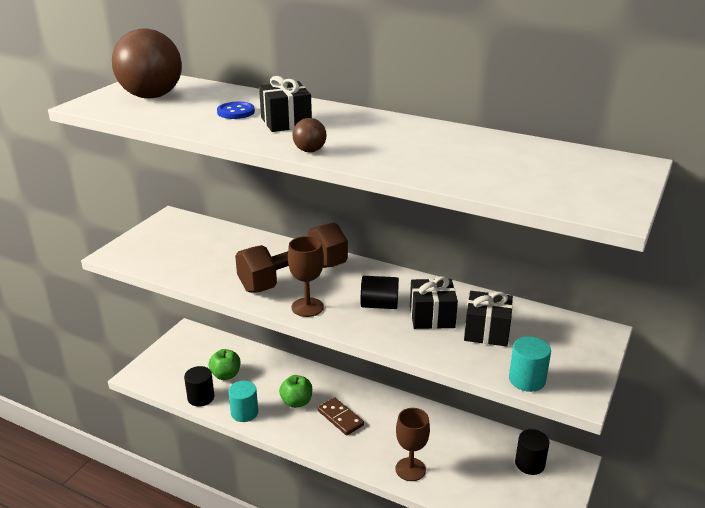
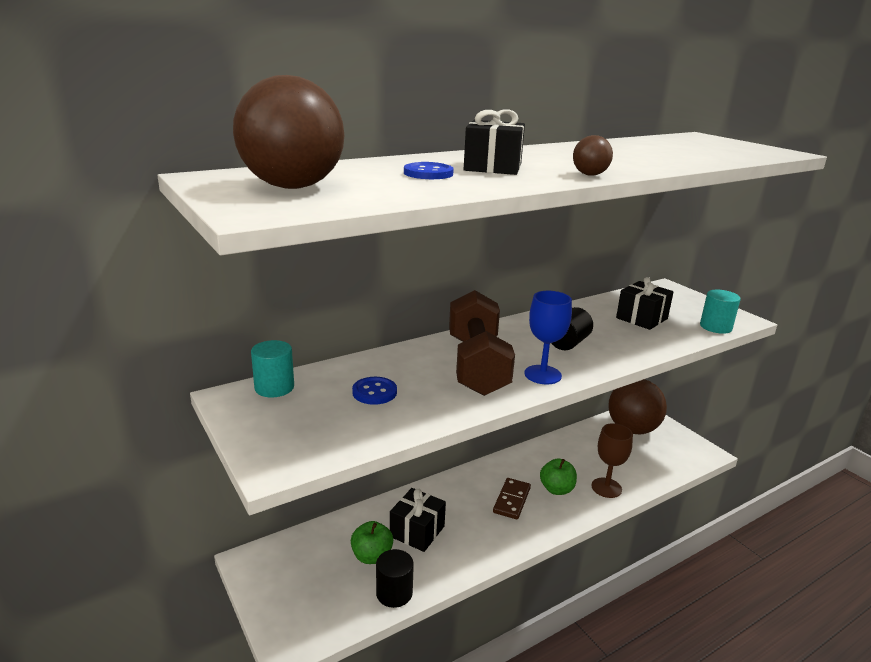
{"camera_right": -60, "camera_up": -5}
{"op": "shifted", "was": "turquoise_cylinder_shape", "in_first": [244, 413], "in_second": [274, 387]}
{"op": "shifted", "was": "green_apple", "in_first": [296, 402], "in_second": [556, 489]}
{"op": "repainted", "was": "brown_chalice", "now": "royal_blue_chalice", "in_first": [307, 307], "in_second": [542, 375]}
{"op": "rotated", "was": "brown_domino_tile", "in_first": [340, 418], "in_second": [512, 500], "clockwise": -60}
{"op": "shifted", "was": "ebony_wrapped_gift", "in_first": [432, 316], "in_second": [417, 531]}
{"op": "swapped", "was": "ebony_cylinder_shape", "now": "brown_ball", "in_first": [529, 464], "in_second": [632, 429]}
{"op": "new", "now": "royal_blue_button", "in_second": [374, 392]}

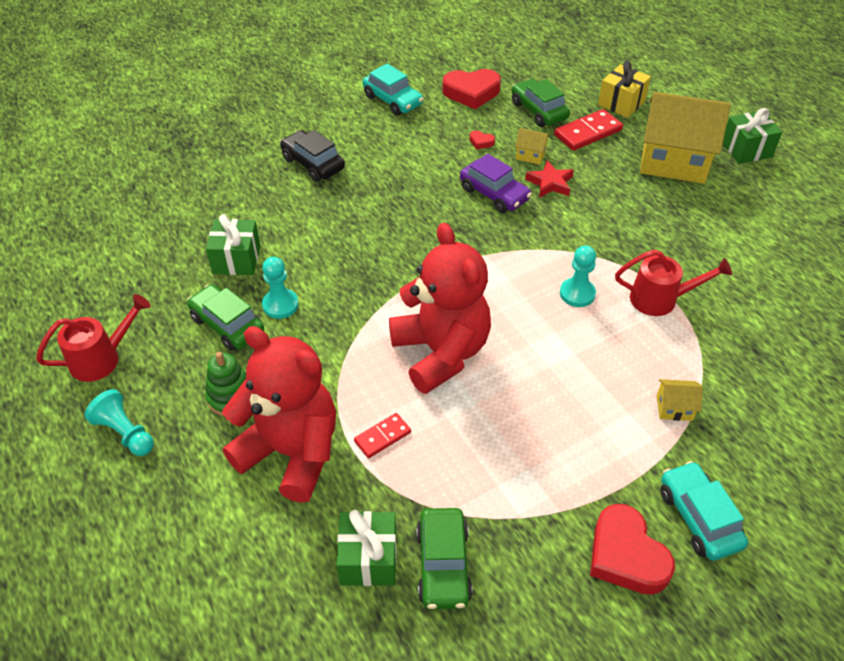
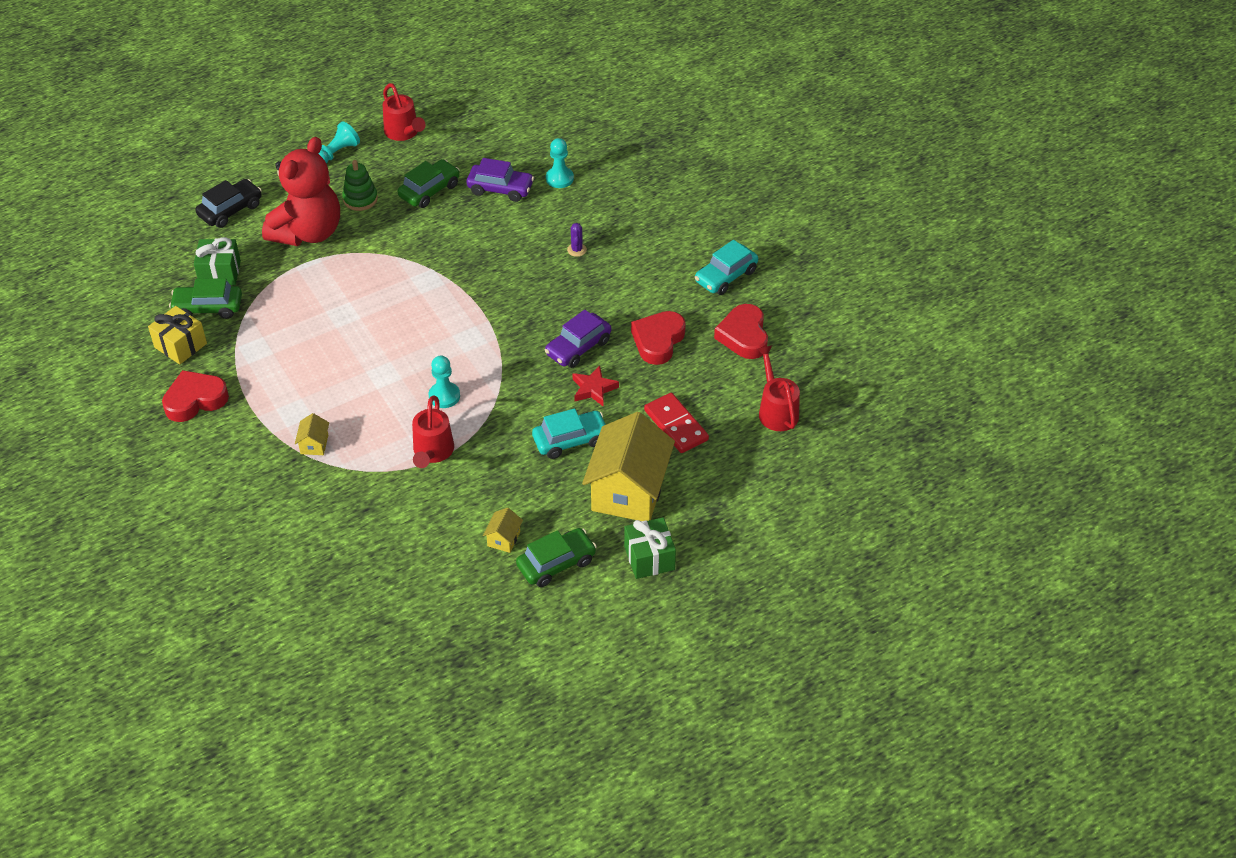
{"camera_right": 90, "camera_up": 0}
{"op": "swapped", "was": "green_wrapped_gift", "now": "violet_toy_car", "in_first": [237, 259], "in_second": [500, 189]}
{"op": "shifted", "was": "turquoise_game_pawn", "in_first": [280, 305], "in_second": [559, 178]}
{"op": "shifted", "was": "ebony_toy_car", "in_first": [313, 164], "in_second": [230, 210]}
{"op": "gone", "was": "scarlet_domino_tile", "in_first": [382, 437]}
{"op": "gone", "was": "scarlet_teddy", "in_first": [441, 352]}
{"op": "scaled", "was": "scarlet_heart_shape", "in_first": [481, 142], "in_second": [658, 341], "ratio": 2.36}
{"op": "shifted", "was": "green_toy_car", "in_first": [538, 111], "in_second": [556, 563]}
{"op": "shifted", "was": "bright_yellow_cottage", "in_first": [530, 155], "in_second": [503, 539]}
{"op": "shifted", "was": "bright_yellow_wrapped_gift", "in_first": [621, 103], "in_second": [180, 345]}
{"op": "shifted", "was": "turquoise_toy_car", "in_first": [698, 517], "in_second": [570, 440]}
{"op": "new", "now": "violet_saguaro_cactus", "in_second": [577, 250]}
{"op": "new", "now": "scarlet_watering_pot", "in_second": [776, 410]}

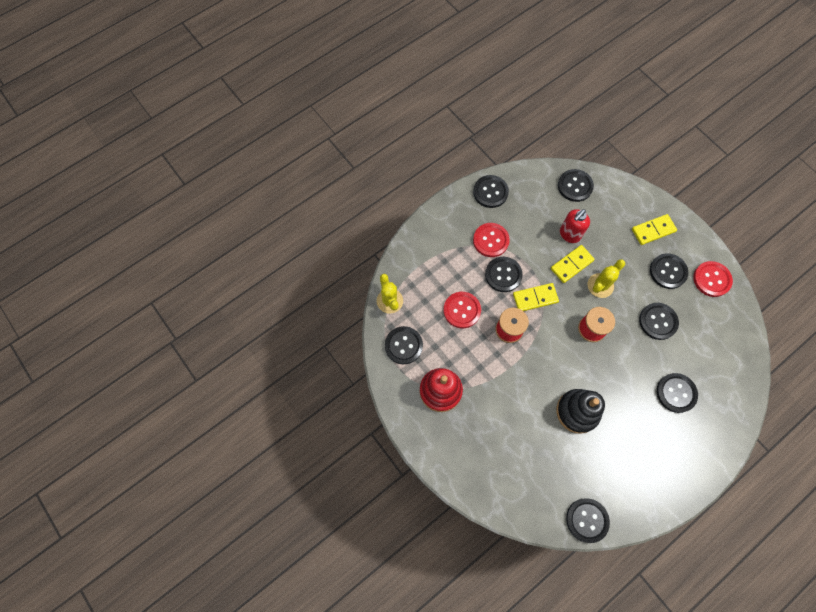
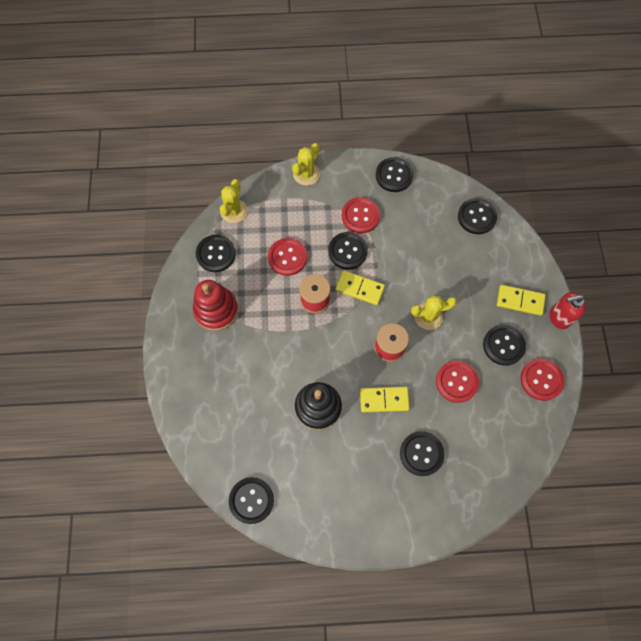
{"camera_right": 35, "camera_up": 0}
{"op": "shifted", "was": "bright_yellow_domino_tile", "in_first": [571, 265], "in_second": [384, 400]}
{"op": "shifted", "was": "scarlet_soap_dispenser", "in_first": [569, 234], "in_second": [558, 317]}
{"op": "repainted", "was": "ebony_button", "now": "scarlet_button", "in_first": [658, 321], "in_second": [456, 382]}
{"op": "new", "now": "bright_yellow_saguaro_cactus", "in_second": [306, 174]}

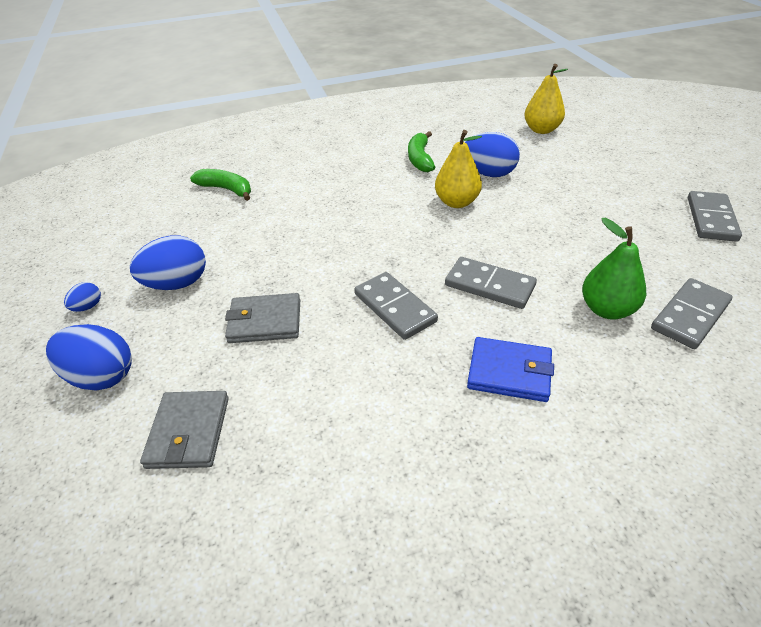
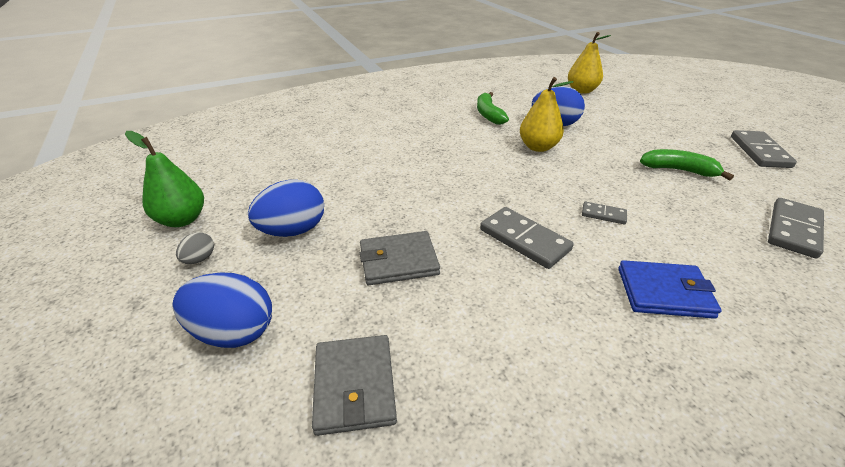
{"camera_right": -10, "camera_up": -5}
{"op": "repainted", "was": "royal_blue_egg", "now": "grey_egg", "in_first": [88, 307], "in_second": [199, 259]}
{"op": "shifted", "was": "green_toy_banana", "in_first": [227, 189], "in_second": [678, 170]}
{"op": "scaled", "was": "grey_domino_tile", "in_first": [489, 285], "in_second": [603, 214], "ratio": 0.53}
{"op": "shifted", "was": "green_toy_pear", "in_first": [607, 309], "in_second": [182, 220]}

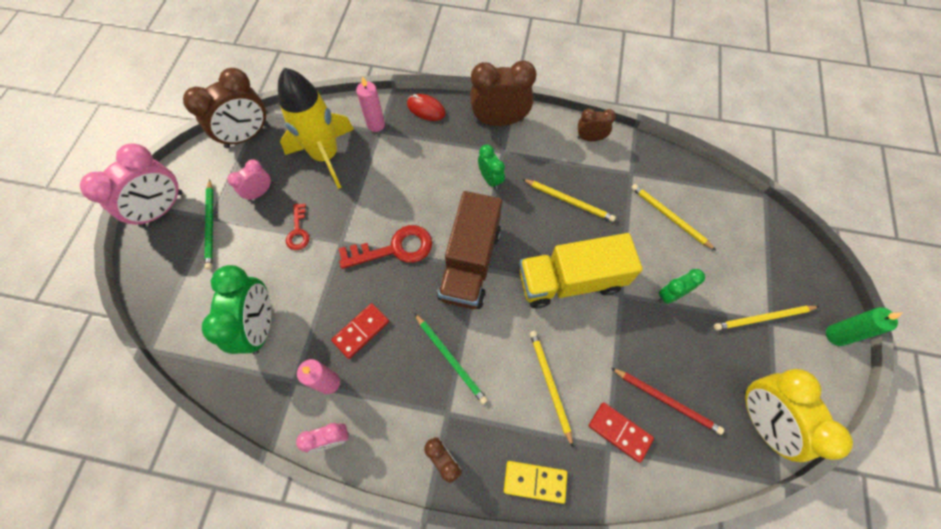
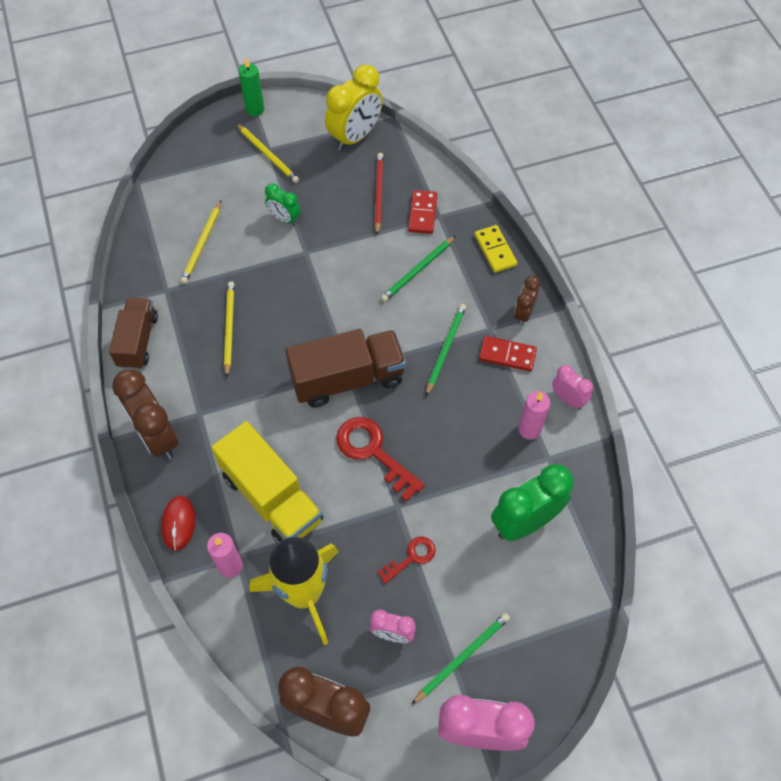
{"camera_right": -120, "camera_up": -5}
{"op": "shifted", "was": "scarlet_domino_tile", "in_first": [361, 331], "in_second": [507, 355]}
{"op": "gone", "was": "green_clock", "in_first": [490, 179]}
{"op": "shifted", "was": "bright_yellow_lorry", "in_first": [570, 281], "in_second": [271, 497]}
{"op": "repainted", "was": "bright_yellow_wooden_pencil", "now": "green_wooden_pencil", "in_first": [550, 384], "in_second": [417, 270]}
{"op": "swapped", "was": "brown_clock", "now": "brown_lorry", "in_first": [590, 138], "in_second": [138, 341]}

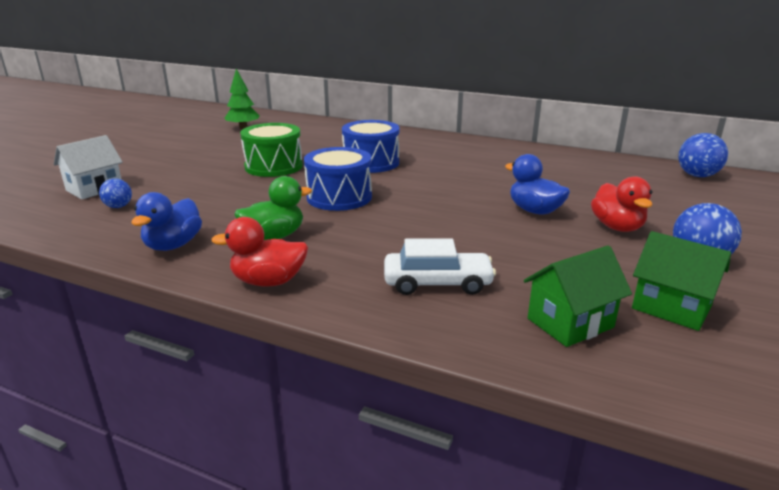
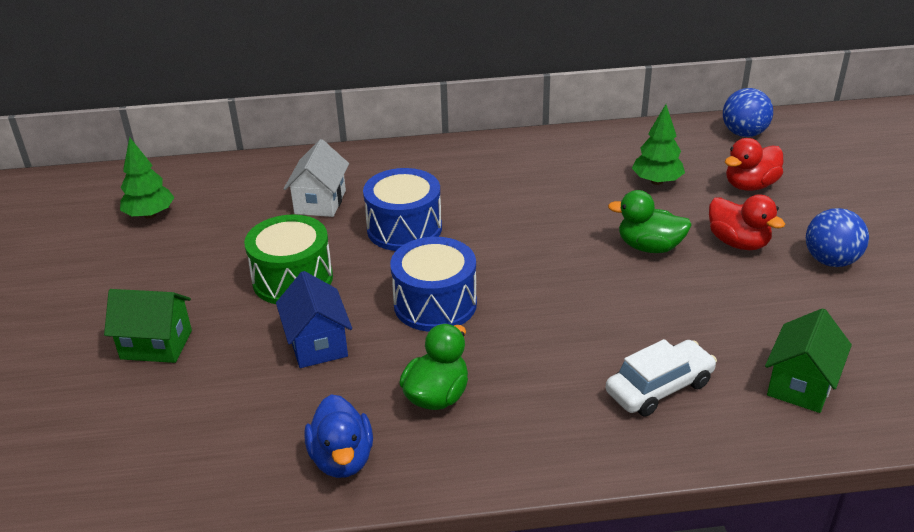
{"camera_right": -30, "camera_up": 10}
{"op": "shifted", "was": "pure_white_cottage", "in_first": [94, 189], "in_second": [320, 202]}
{"op": "gone", "was": "royal_blue_ball", "in_first": [118, 206]}
{"op": "shifted", "was": "scarlet_toy_duck", "in_first": [268, 281], "in_second": [750, 185]}
{"op": "repainted", "was": "royal_blue_toy_duck", "now": "green_toy_duck", "in_first": [534, 211], "in_second": [649, 247]}
{"op": "shifted", "was": "green_cottage", "in_first": [671, 308], "in_second": [156, 345]}
{"op": "new", "now": "royal_blue_cottage", "in_second": [317, 344]}
{"op": "new", "now": "green_tree", "in_second": [656, 181]}

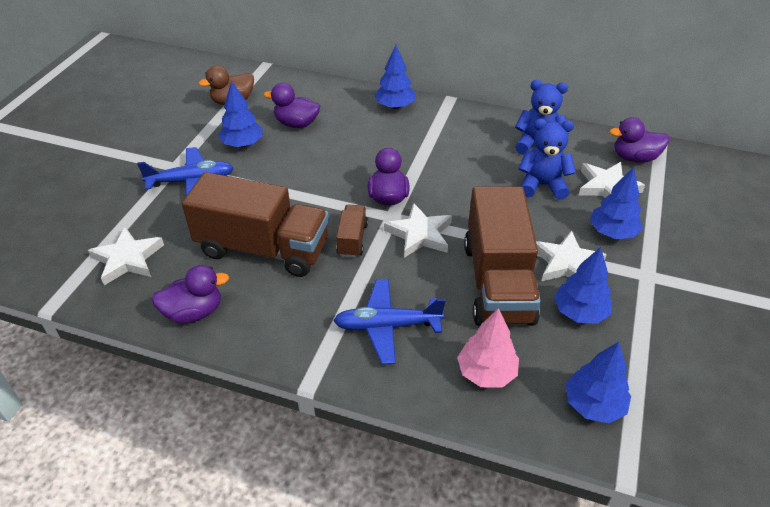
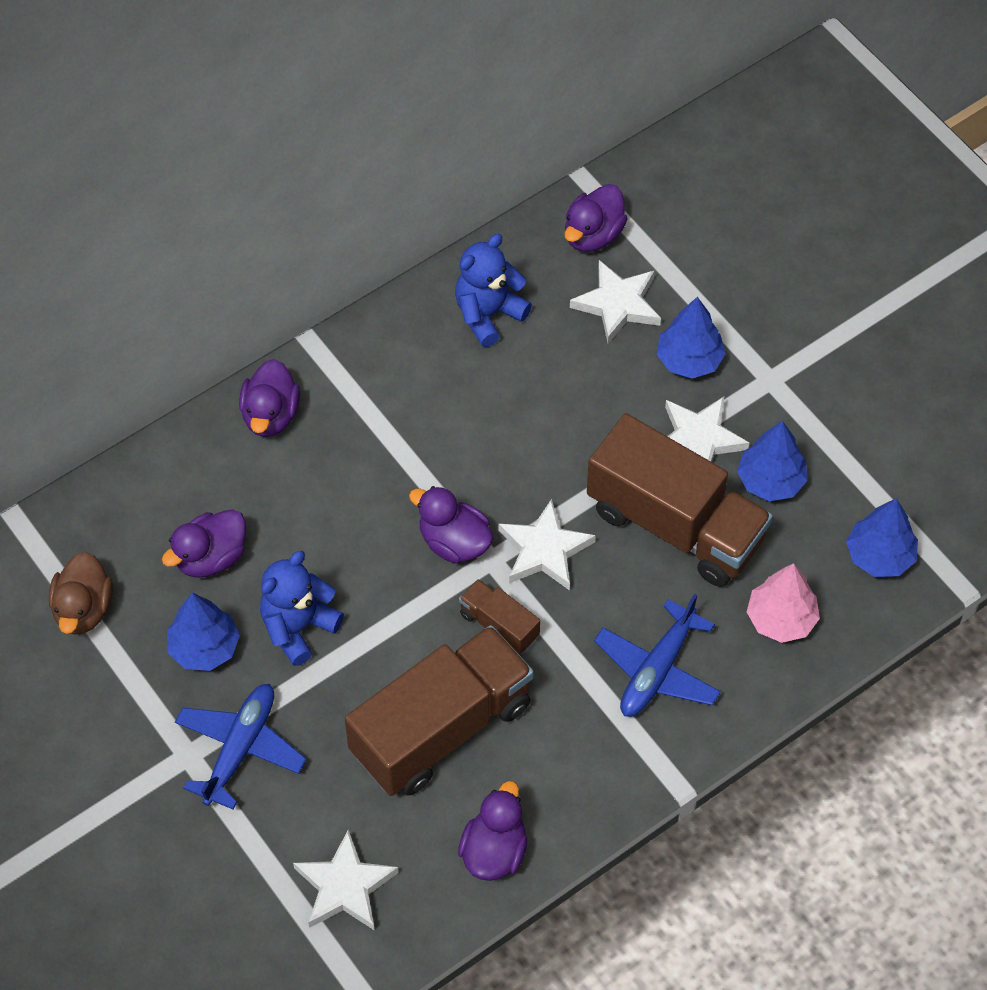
{"camera_right": -55, "camera_up": 15}
{"op": "swapped", "was": "royal_blue_tree", "now": "violet_toy_duck", "in_first": [395, 106], "in_second": [270, 415]}
{"op": "shifted", "was": "royal_blue_teddy", "in_first": [542, 185], "in_second": [298, 627]}

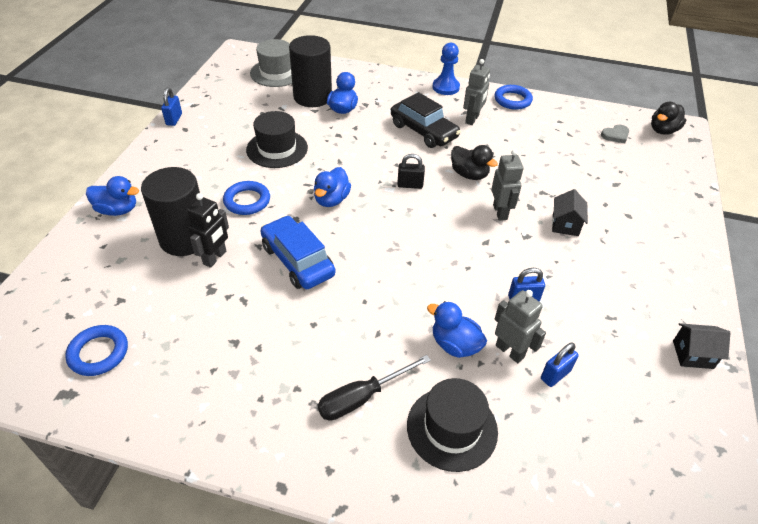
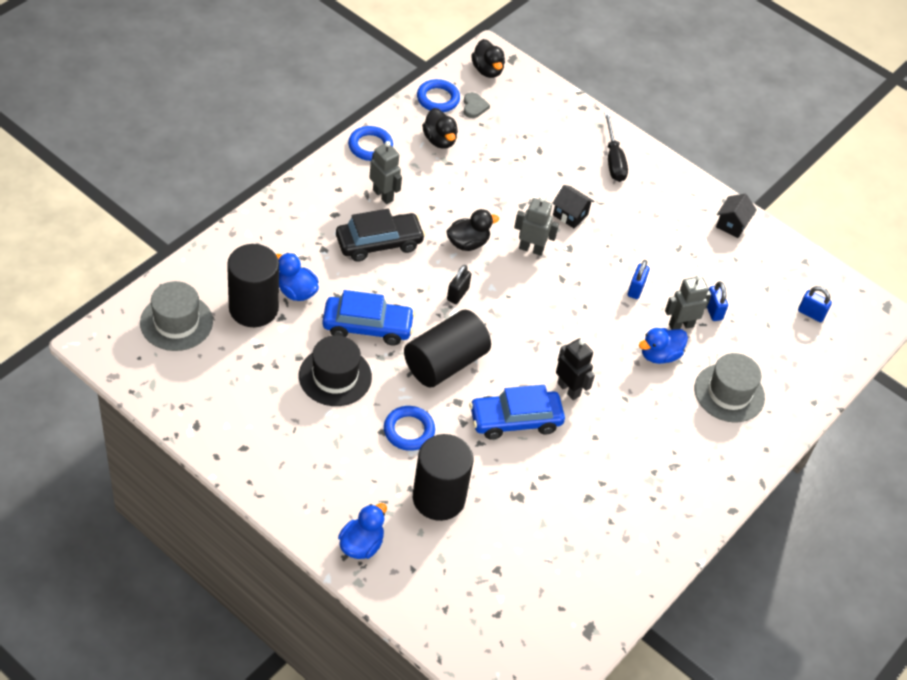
{"camera_right": -70, "camera_up": 5}
{"op": "shifted", "was": "royal_blue_hoop", "in_first": [98, 353], "in_second": [438, 99]}
{"op": "shifted", "was": "royal_blue_padlock", "in_first": [174, 119], "in_second": [811, 314]}
{"op": "shifted", "was": "ebony_robot_figure", "in_first": [215, 258], "in_second": [568, 389]}
{"op": "swapped", "was": "royal_blue_toy_duck", "now": "ebony_cylinder_shape", "in_first": [331, 200], "in_second": [445, 363]}
{"op": "shifted", "was": "ebony_flat_screwdriver", "in_first": [362, 397], "in_second": [613, 160]}
{"op": "repainted", "was": "ebony_top_hat", "now": "grey_top_hat", "in_first": [452, 428], "in_second": [729, 393]}
{"op": "gone", "was": "royal_blue_game_pawn", "in_first": [445, 87]}
{"op": "new", "now": "royal_blue_toy_car", "in_second": [367, 326]}
{"op": "new", "now": "ebony_toy_duck", "in_second": [439, 140]}

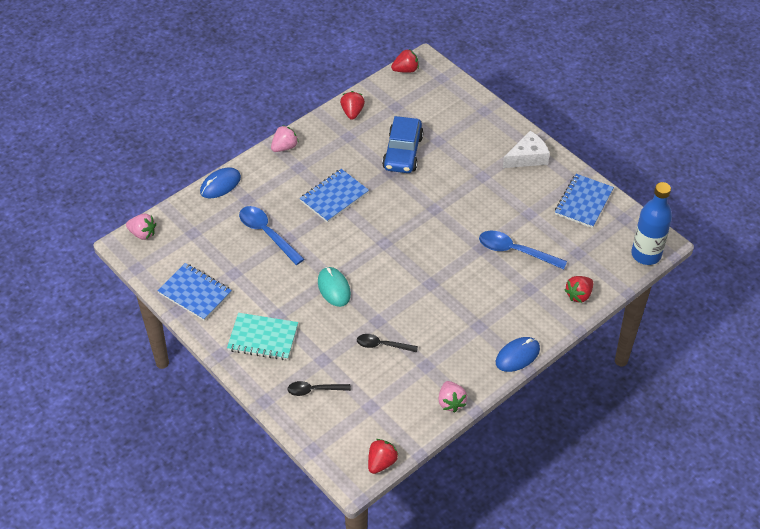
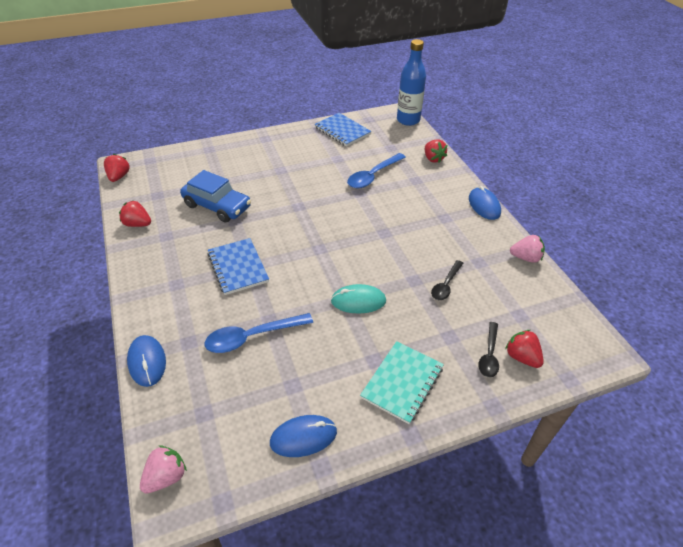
{"camera_right": -70, "camera_up": -5}
{"op": "swapped", "was": "royal_blue_notebook", "now": "royal_blue_PC_mouse", "in_first": [195, 293], "in_second": [303, 437]}
{"op": "gone", "was": "rose-pink_strawberry", "in_first": [284, 147]}
{"op": "shifted", "was": "scarlet_strawberry", "in_first": [381, 462], "in_second": [521, 357]}
{"op": "gone", "was": "pure_white_cheese", "in_first": [527, 157]}

